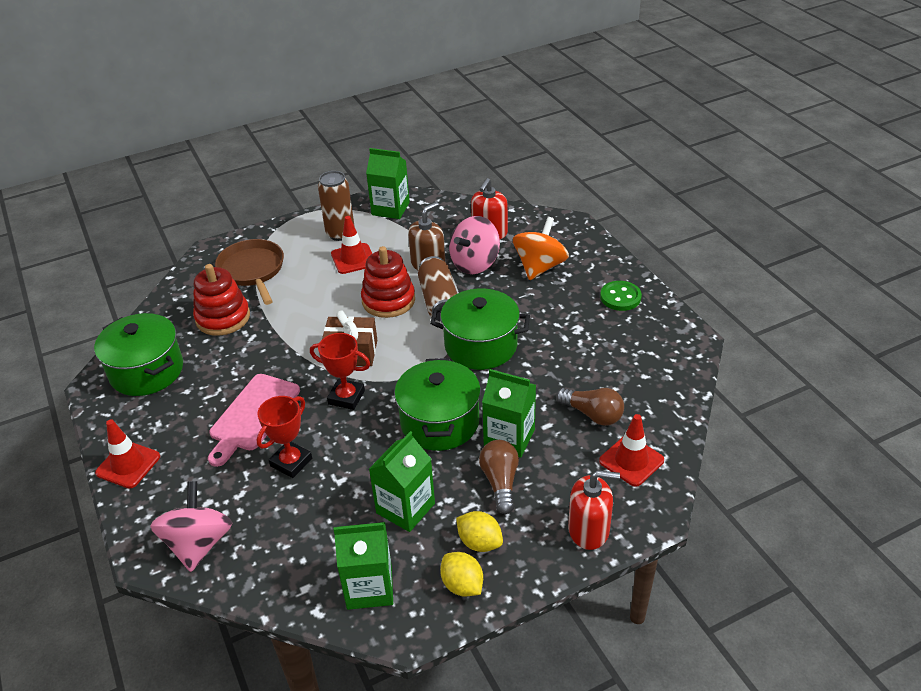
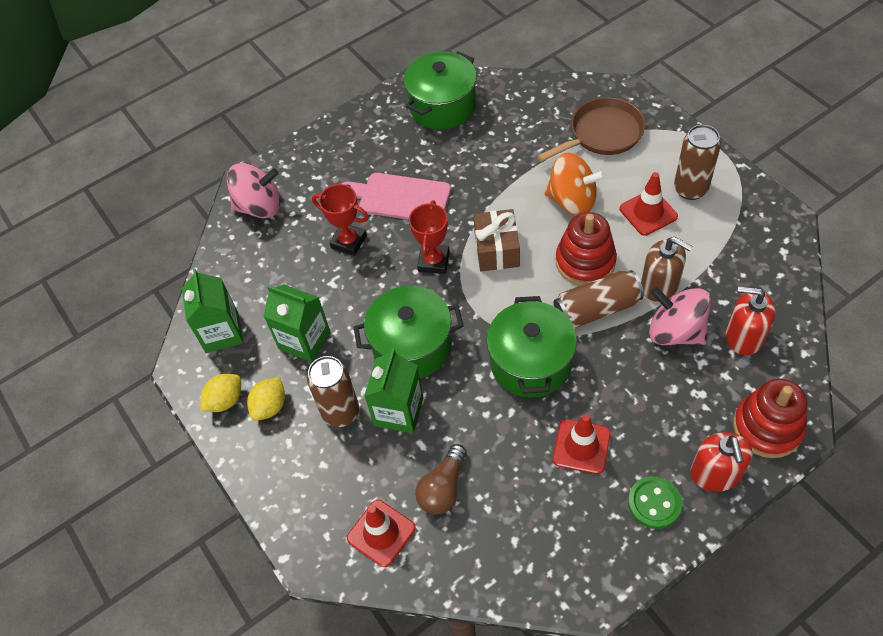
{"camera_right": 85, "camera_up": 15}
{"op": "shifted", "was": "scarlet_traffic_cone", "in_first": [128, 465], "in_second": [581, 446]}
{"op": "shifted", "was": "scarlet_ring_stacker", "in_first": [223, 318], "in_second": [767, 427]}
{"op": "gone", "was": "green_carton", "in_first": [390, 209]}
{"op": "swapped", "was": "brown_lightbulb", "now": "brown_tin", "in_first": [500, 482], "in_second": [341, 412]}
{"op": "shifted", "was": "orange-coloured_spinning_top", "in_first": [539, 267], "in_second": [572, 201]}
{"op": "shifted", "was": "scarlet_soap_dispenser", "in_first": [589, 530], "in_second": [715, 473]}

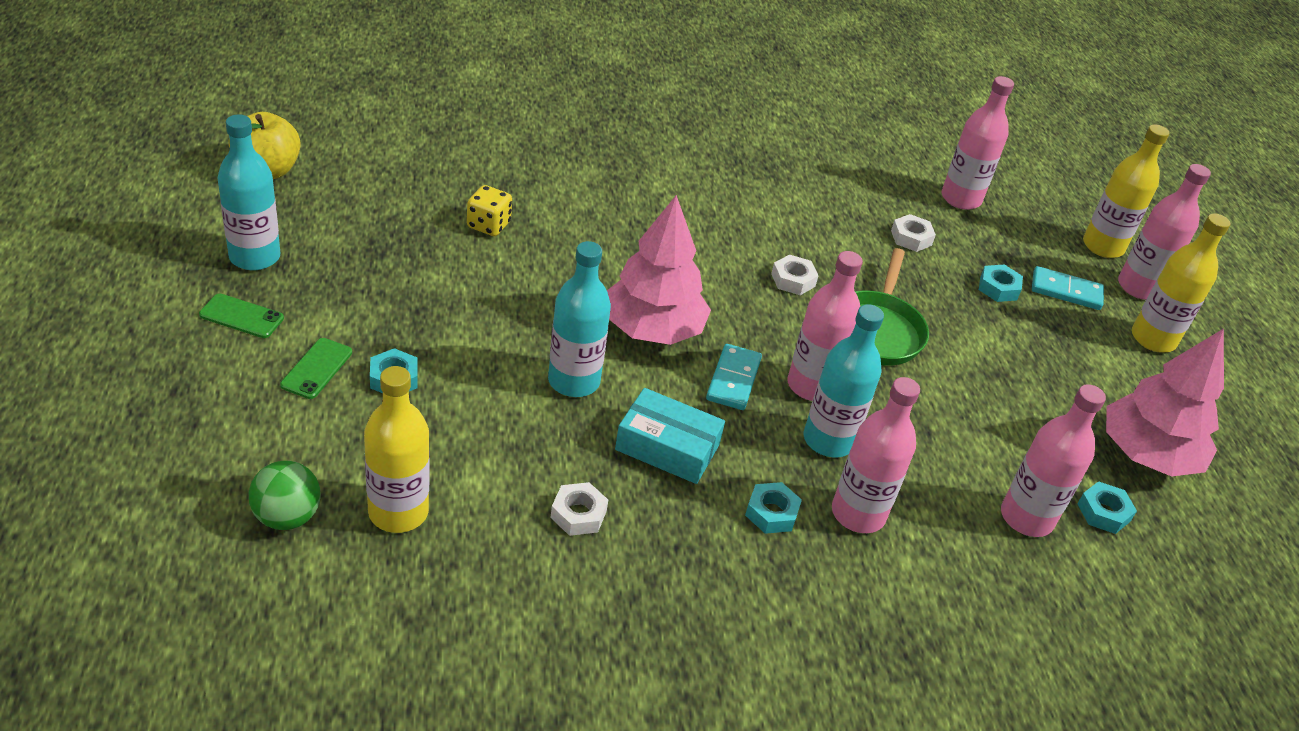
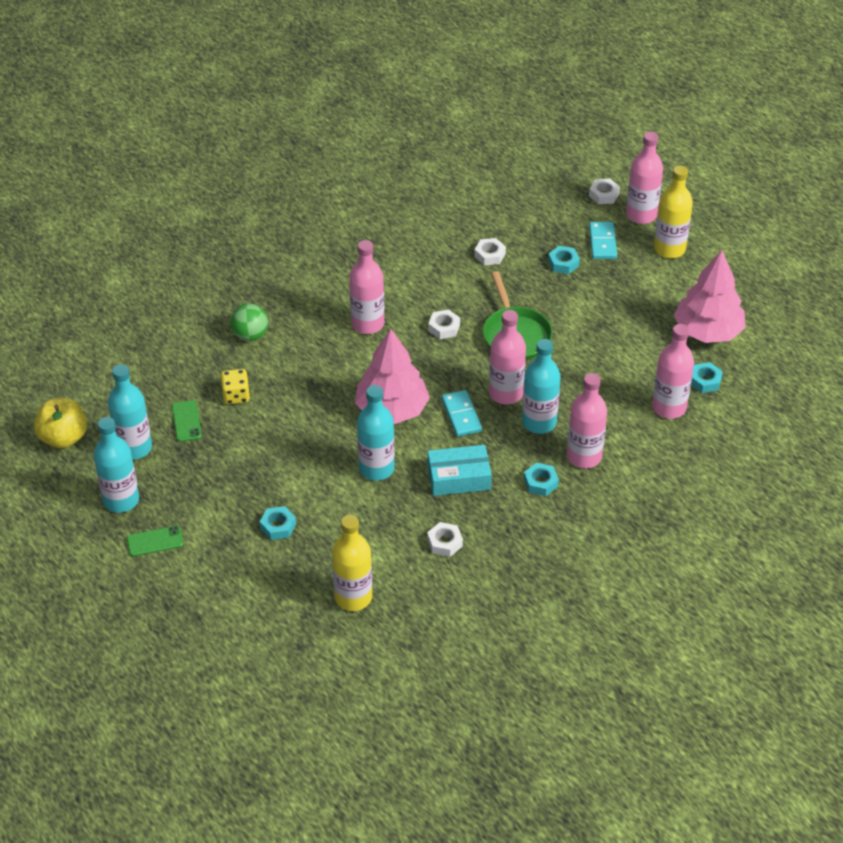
{"camera_right": -25, "camera_up": 5}
{"op": "shifted", "was": "green_ball", "in_first": [287, 517], "in_second": [250, 335]}
{"op": "shifted", "was": "green_mobile_phone", "in_first": [317, 369], "in_second": [186, 421]}
{"op": "shifted", "was": "rose-pink_flask", "in_first": [960, 199], "in_second": [367, 324]}
{"op": "rotated", "was": "turquoise_domino_tile", "in_first": [1066, 291], "in_second": [602, 242], "clockwise": -75}
{"op": "swapped", "was": "bright_yellow_flask", "now": "pure_white_hex_nut", "in_first": [1103, 246], "in_second": [604, 195]}
{"op": "new", "now": "turquoise_flask", "in_second": [134, 448]}

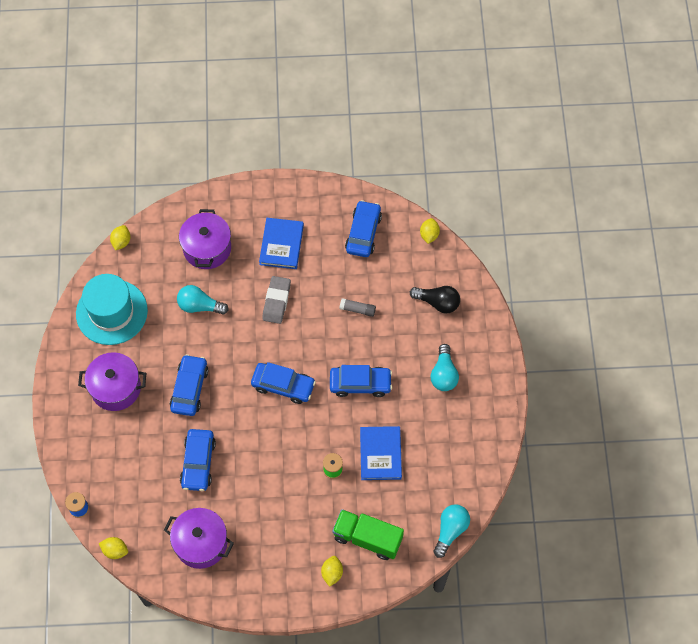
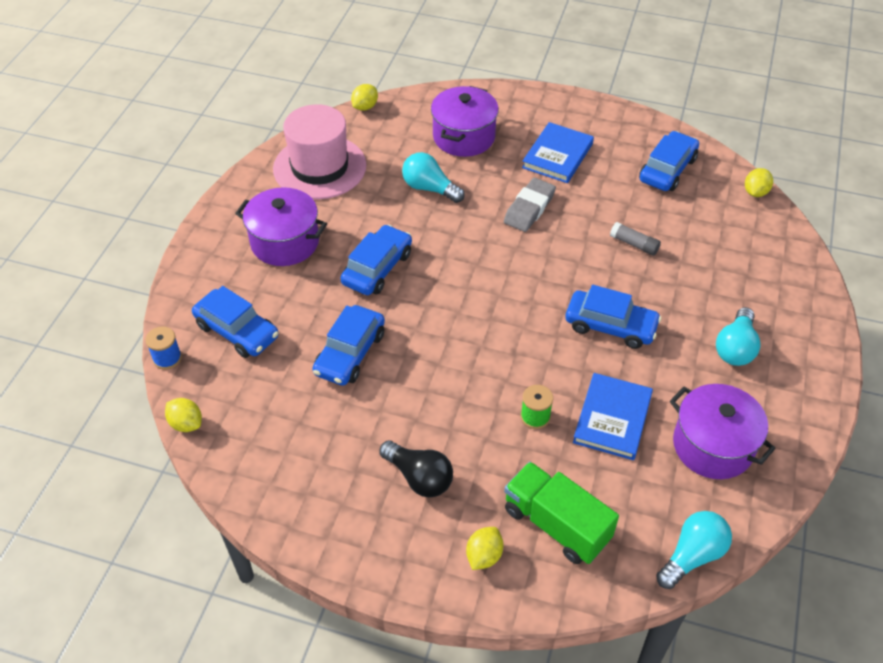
{"camera_right": 20, "camera_up": -15}
{"op": "repainted", "was": "turquoise_top_hat", "now": "rose-pink_top_hat", "in_first": [111, 312], "in_second": [320, 167]}
{"op": "shifted", "was": "violet_cooking_pot", "in_first": [201, 543], "in_second": [712, 446]}
{"op": "shifted", "was": "royal_blue_toy_car", "in_first": [283, 385], "in_second": [237, 331]}
{"op": "shifted", "was": "ebony_lightbulb", "in_first": [437, 302], "in_second": [419, 477]}

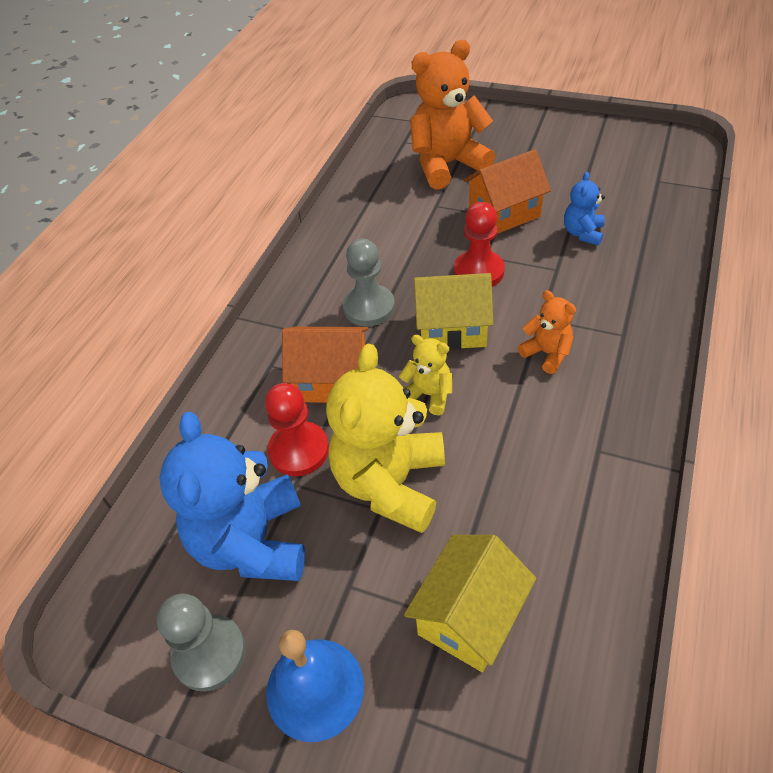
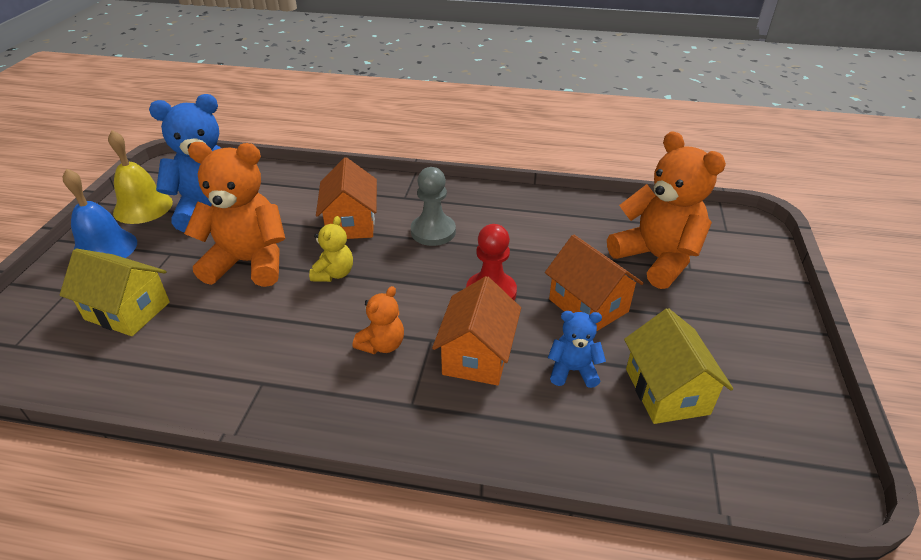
{"camera_right": 75, "camera_up": -10}
{"op": "swapped", "was": "grey_game_pawn", "now": "bright_yellow_hand_bell", "in_first": [209, 653], "in_second": [143, 207]}
{"op": "gone", "was": "scarlet_game_pawn", "in_first": [299, 450]}
{"op": "repainted", "was": "bright_yellow_teddy", "now": "orange-coloured_teddy", "in_first": [390, 483], "in_second": [249, 262]}
{"op": "shifted", "was": "bright_yellow_cottage", "in_first": [452, 329], "in_second": [666, 391]}
{"op": "new", "now": "orange-coloured_cottage", "in_second": [477, 355]}

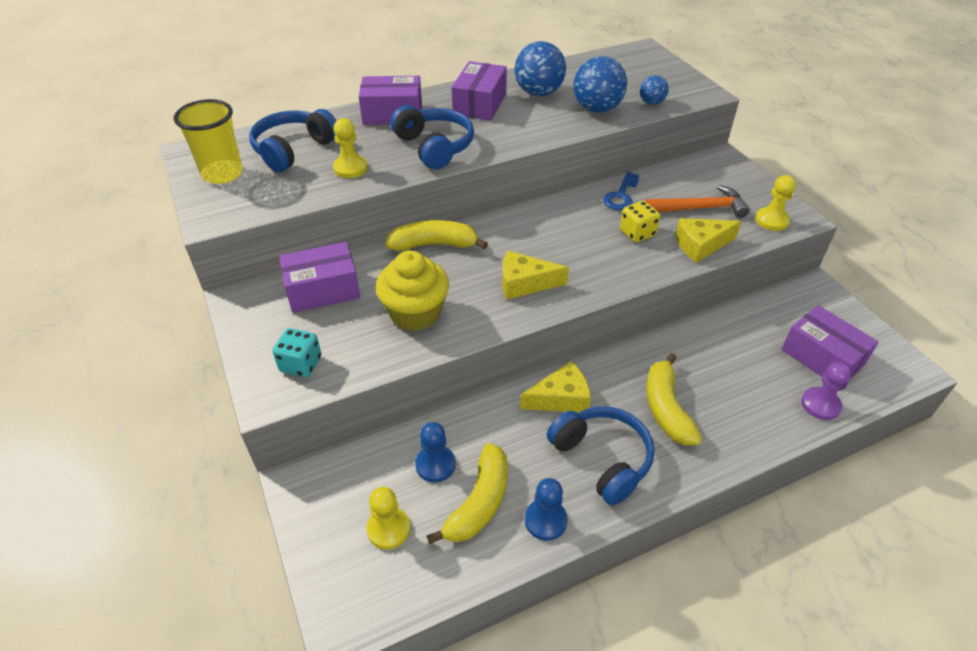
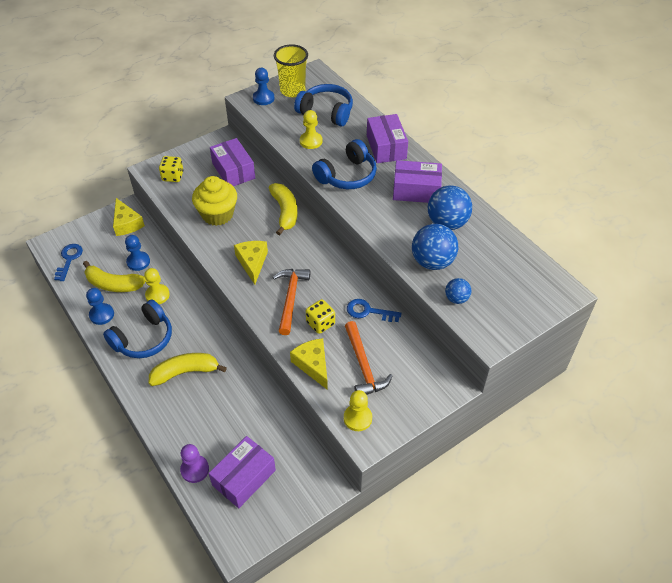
{"camera_right": 80, "camera_up": 5}
{"op": "repainted", "was": "turquoise_die", "now": "bright_yellow_die", "in_first": [301, 364], "in_second": [173, 176]}
{"op": "shifted", "was": "bright_yellow_game_pawn", "in_first": [388, 529], "in_second": [157, 295]}
{"op": "shifted", "was": "bright_yellow_cheese", "in_first": [561, 398], "in_second": [127, 223]}
{"op": "new", "now": "royal_blue_key", "in_second": [69, 259]}
{"op": "new", "now": "royal_blue_game_pawn", "in_second": [263, 98]}
{"op": "new", "now": "orange-coloured_carpenter's_hammer", "in_second": [290, 298]}

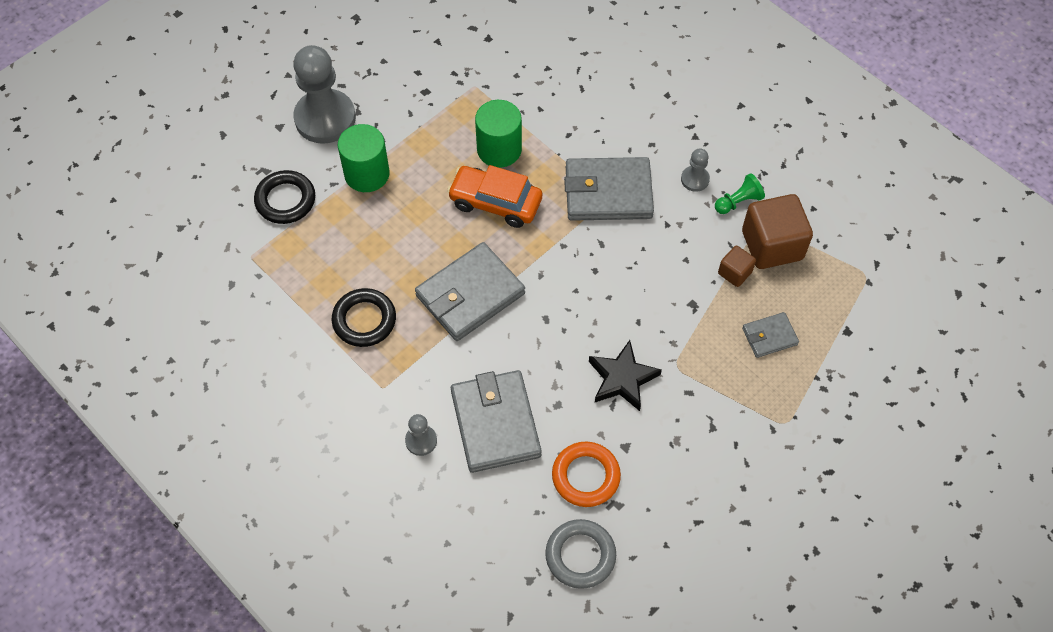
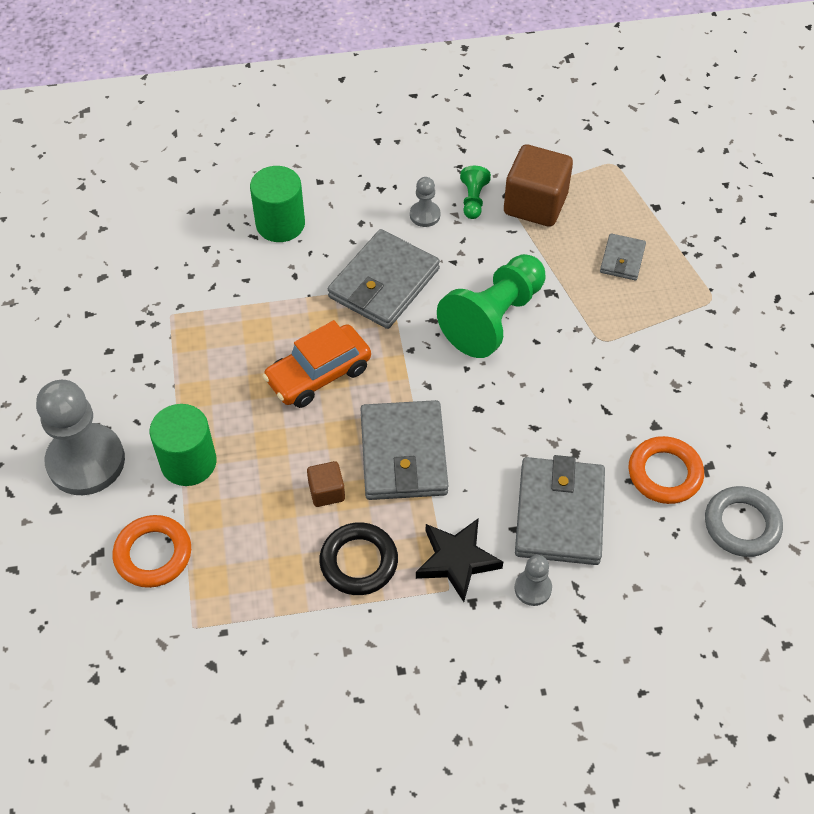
{"camera_right": -55, "camera_up": -5}
{"op": "repainted", "was": "ebony_hoop", "now": "orange-coloured_hoop", "in_first": [285, 200], "in_second": [153, 554]}
{"op": "rotated", "was": "grey_billfold", "in_first": [495, 423], "in_second": [559, 514], "clockwise": 75}
{"op": "shifted", "was": "green_cylinder_shape", "in_first": [499, 149], "in_second": [280, 224]}
{"op": "shifted", "was": "ebony_five-pointed_star", "in_first": [622, 379], "in_second": [457, 560]}
{"op": "shifted", "was": "brown_solid_cube", "in_first": [735, 273], "in_second": [326, 492]}
{"op": "new", "now": "green_game_pawn", "in_second": [493, 318]}

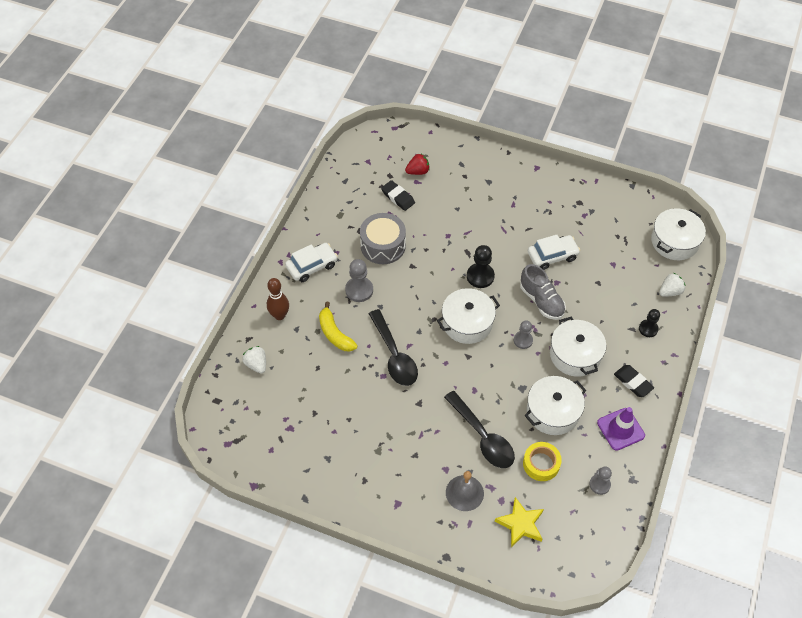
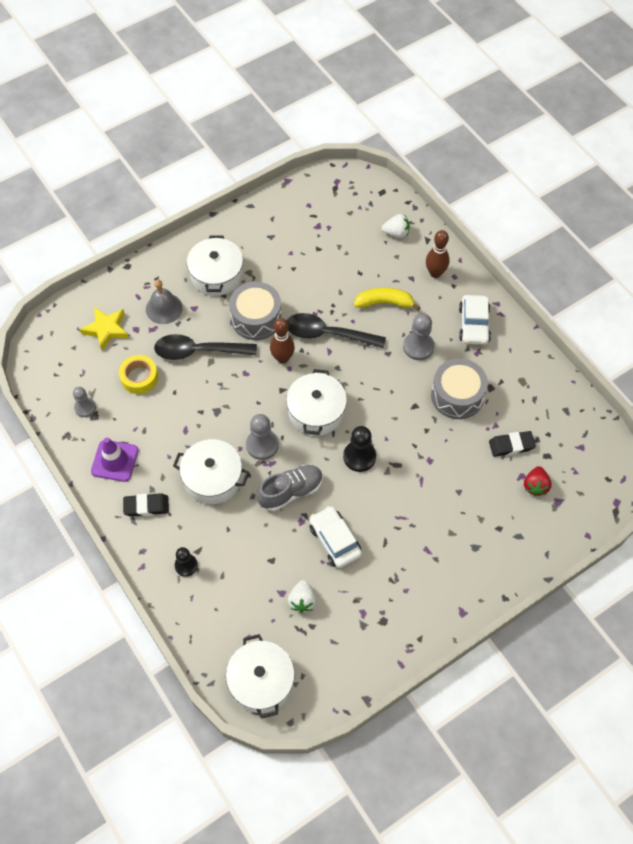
{"camera_right": 125, "camera_up": 5}
{"op": "scaled", "was": "grey_game_pawn", "in_first": [523, 340], "in_second": [262, 445], "ratio": 1.5}
{"op": "rotated", "was": "grey_lace-up_shoe", "in_first": [541, 301], "in_second": [291, 491], "clockwise": 150}
{"op": "shifted", "was": "pure_white_cooking_pot", "in_first": [552, 412], "in_second": [217, 275]}
{"op": "rotated", "was": "pure_white_toy_car", "in_first": [552, 256], "in_second": [335, 540], "clockwise": 135}
{"op": "shifted", "was": "pure_white_strawberry", "in_first": [670, 291], "in_second": [302, 600]}
{"op": "new", "now": "grey_toy_drum", "in_second": [256, 318]}
{"op": "new", "now": "brown_tenpin", "in_second": [282, 358]}

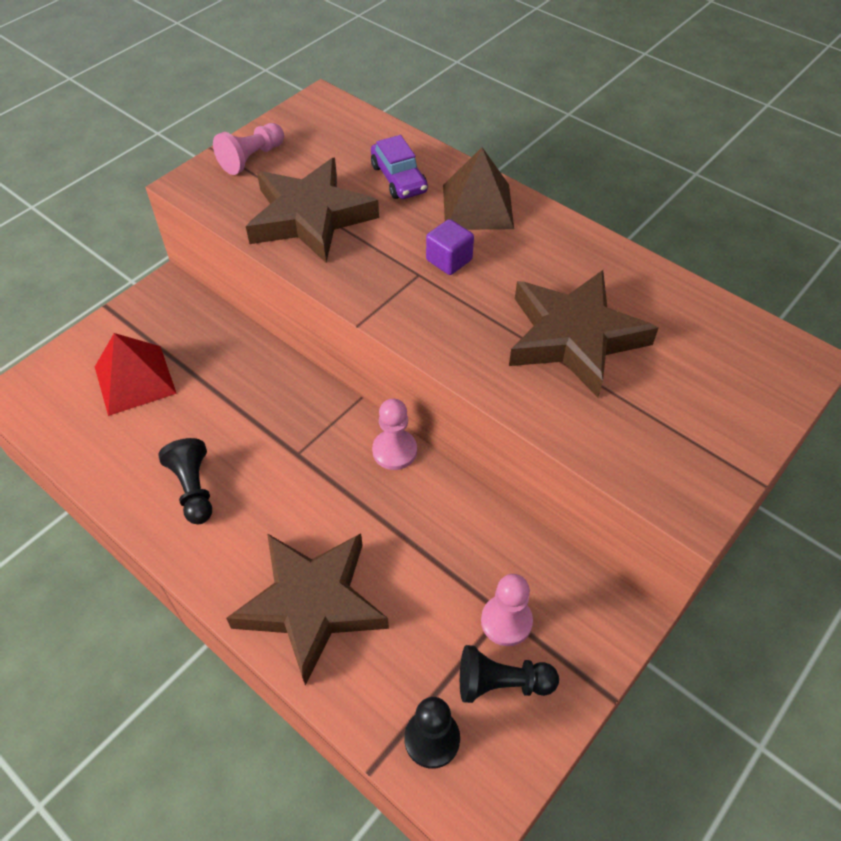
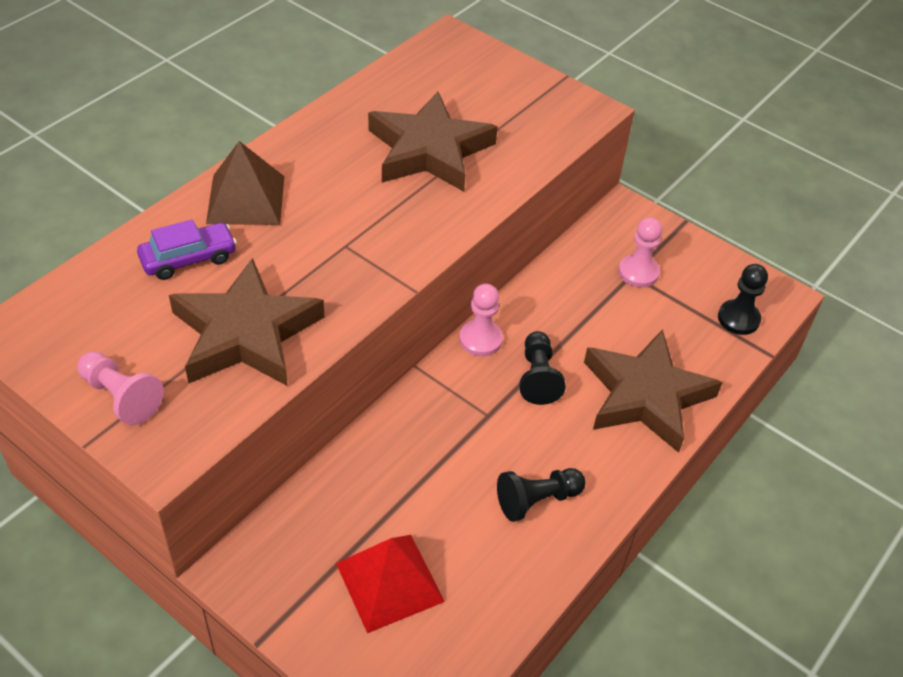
{"camera_right": -95, "camera_up": -5}
{"op": "gone", "was": "violet_solid_cube", "in_first": [449, 260]}
{"op": "shifted", "was": "ebony_game_pawn", "in_first": [501, 683], "in_second": [538, 377]}

